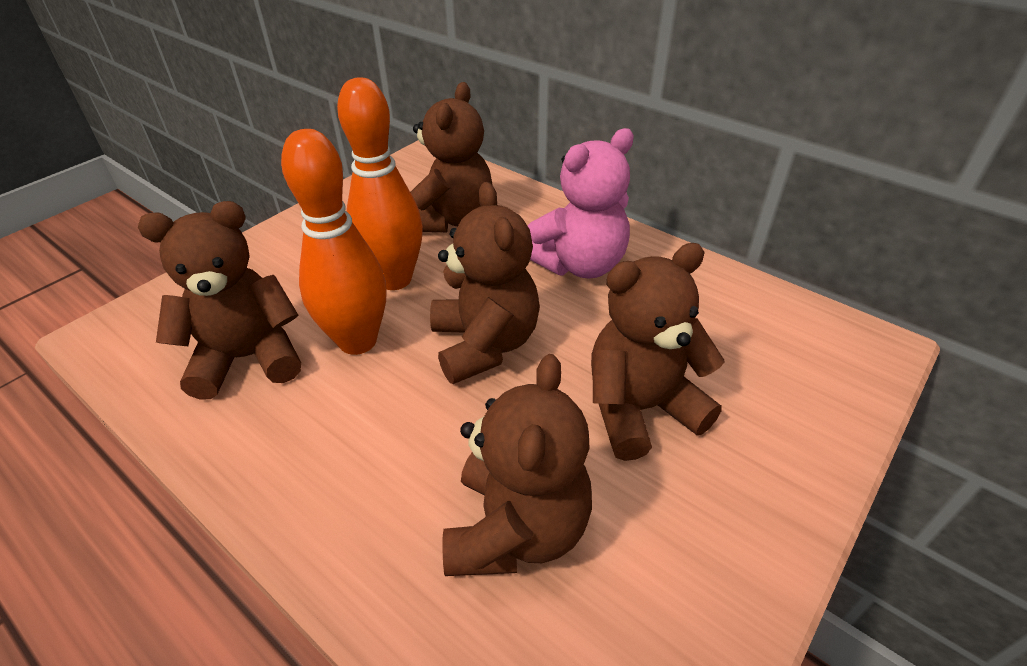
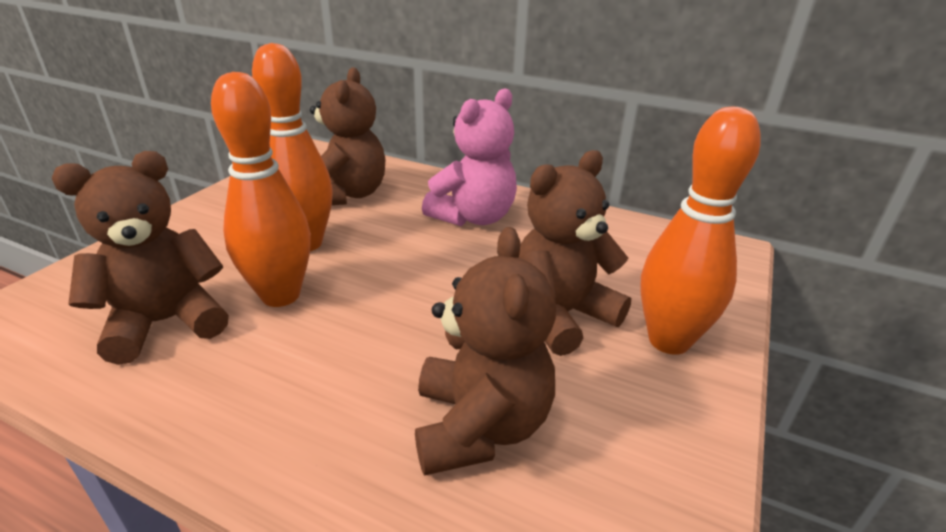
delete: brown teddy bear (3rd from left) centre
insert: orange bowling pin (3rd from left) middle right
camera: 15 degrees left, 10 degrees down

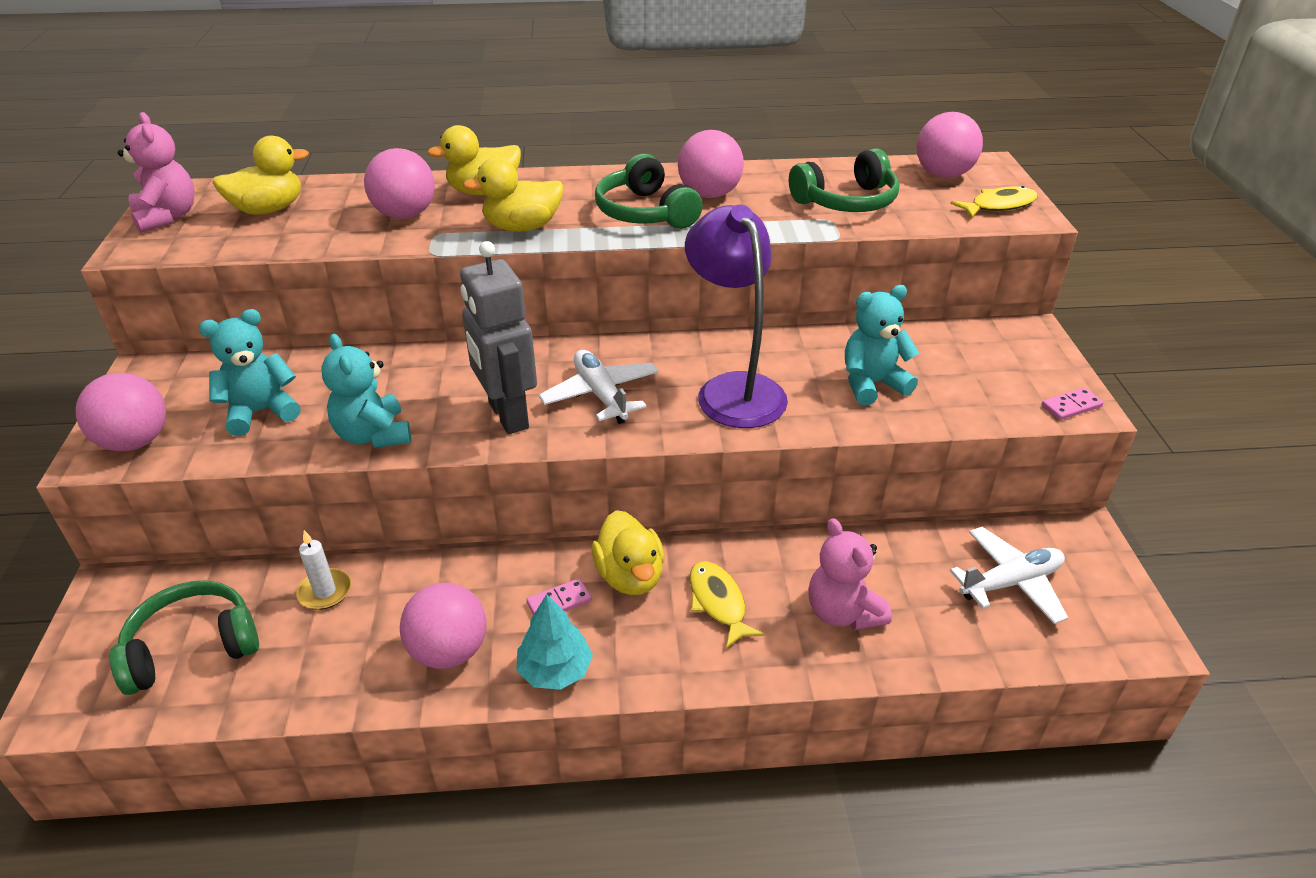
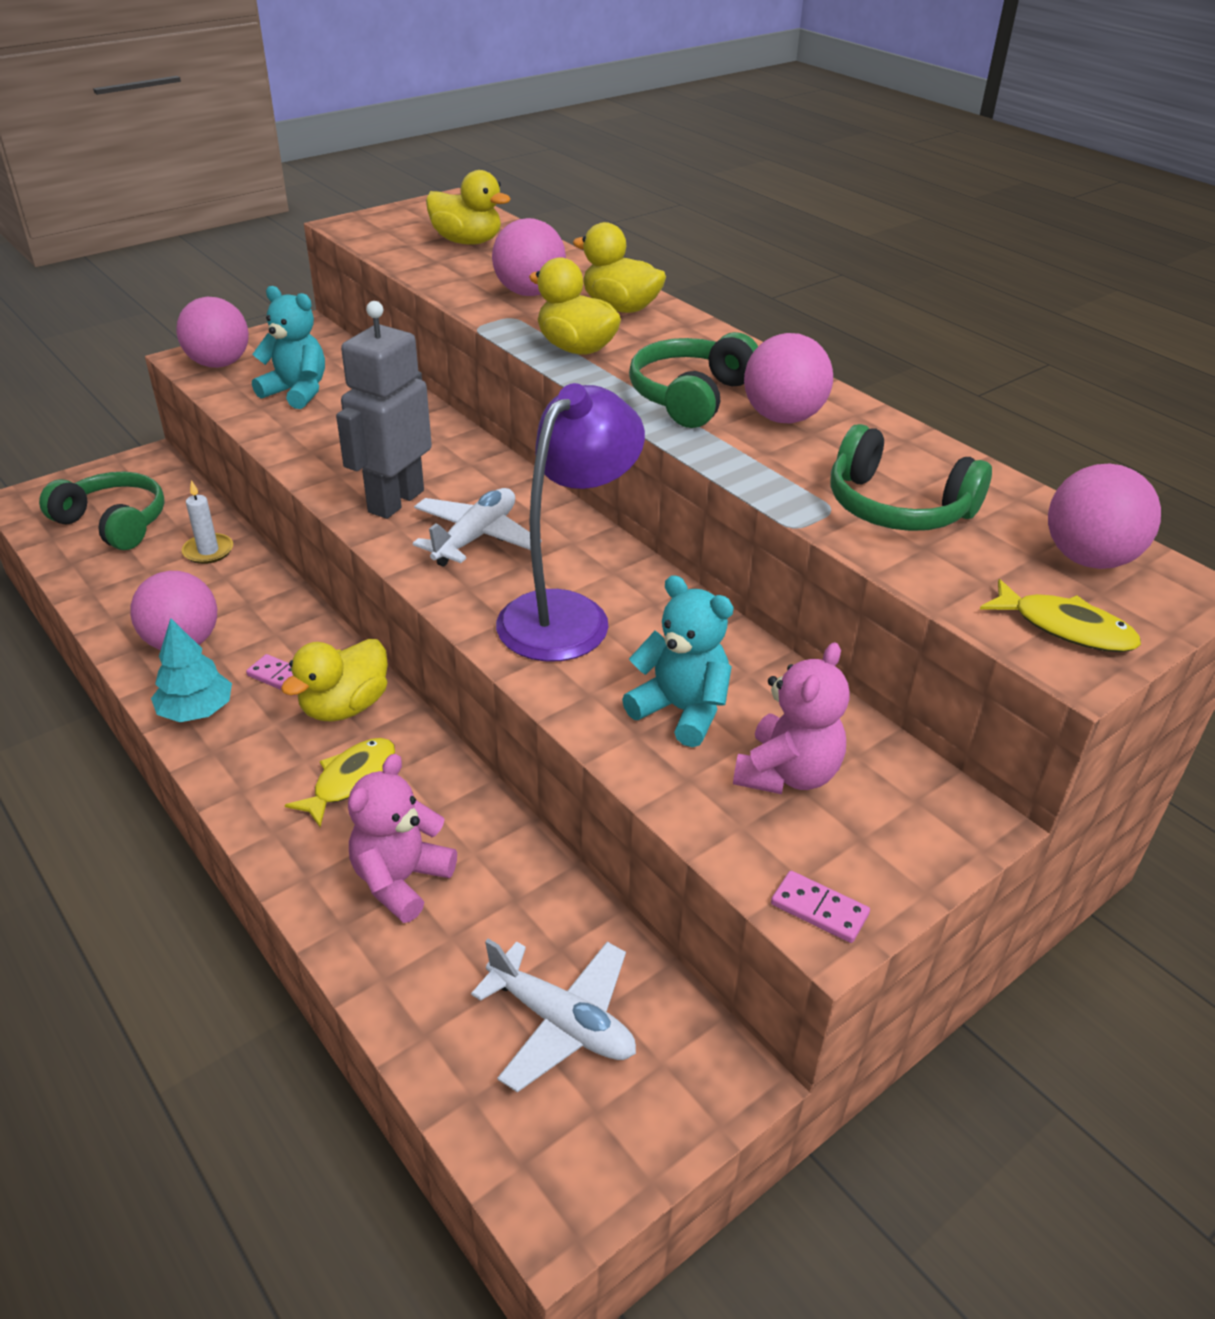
delete: turquoise teddy bear (2nd from left) middle left
move: pink teddy bear (1st from left in the first image) top left to pink teddy bear (2nd from left) centre
camera: 55 degrees right, 0 degrees up

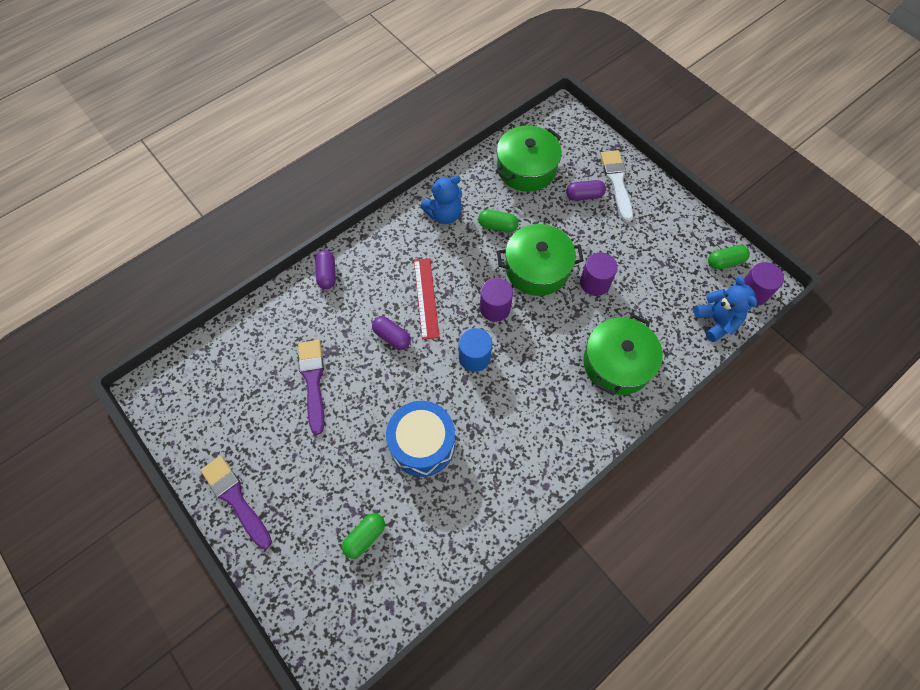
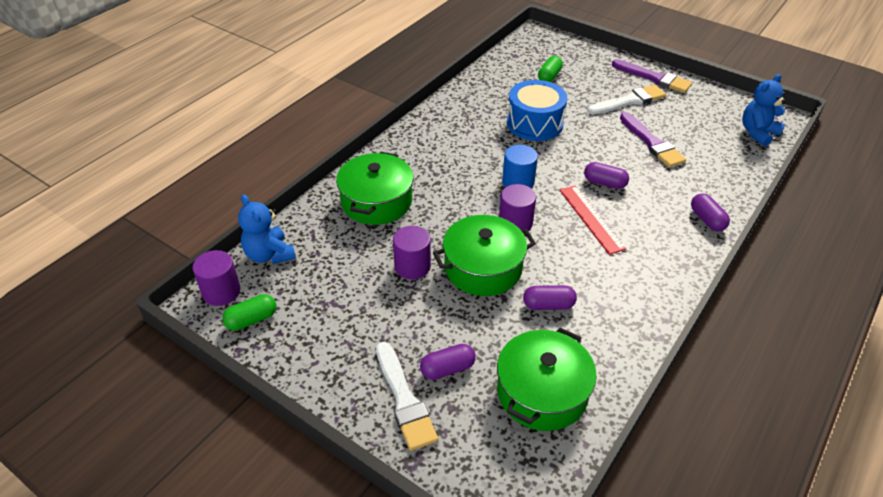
insert: white brush (2nd from left) top right
move: blue teddy bear (1st from left in the first image) top centre to blue teddy bear (2nd from left) top right
recolor: green capsule (2nd from left) top centre to purple capsule (2nd from left) centre
camera: 165 degrees right, 20 degrees down

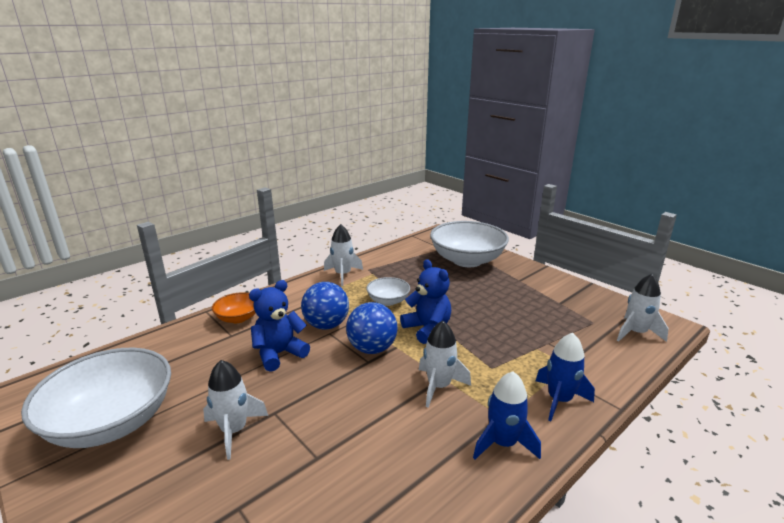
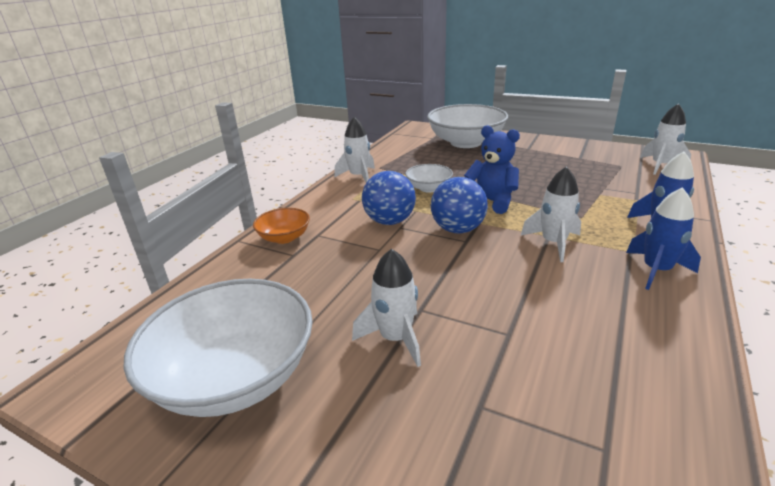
delete: blue teddy bear (1st from left) centre
camera: 20 degrees left, 5 degrees up

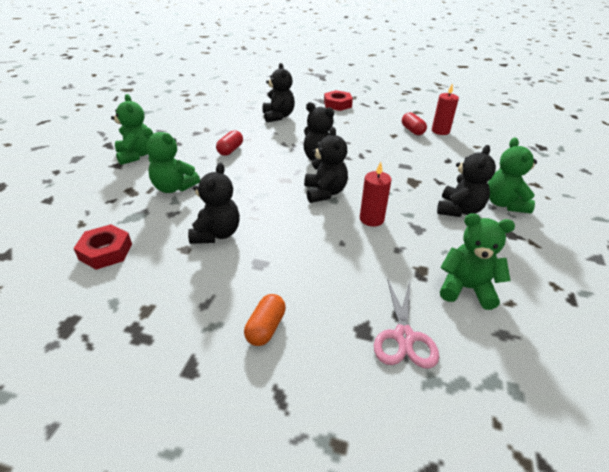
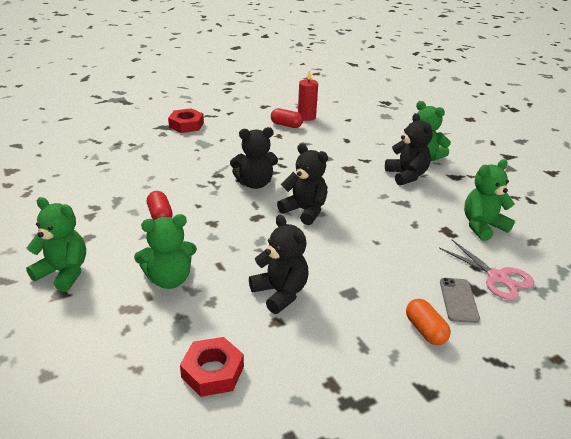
delete: black teddy bear (2nd from left) top centre; red candle (1st from left) centre
insert: grey phone bottom right
camera: 45 degrees left, 5 degrees down

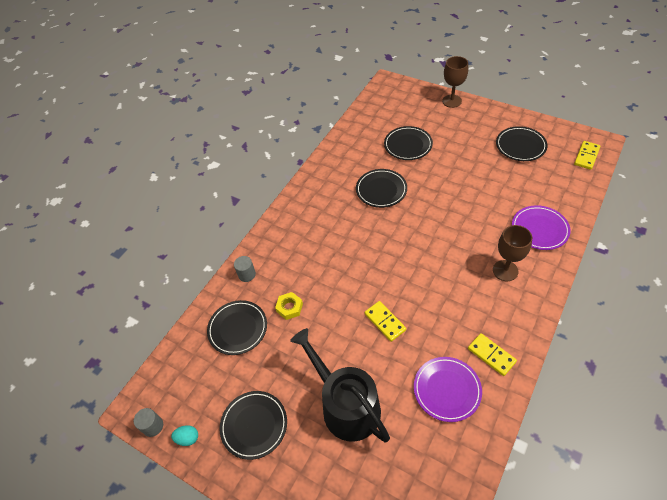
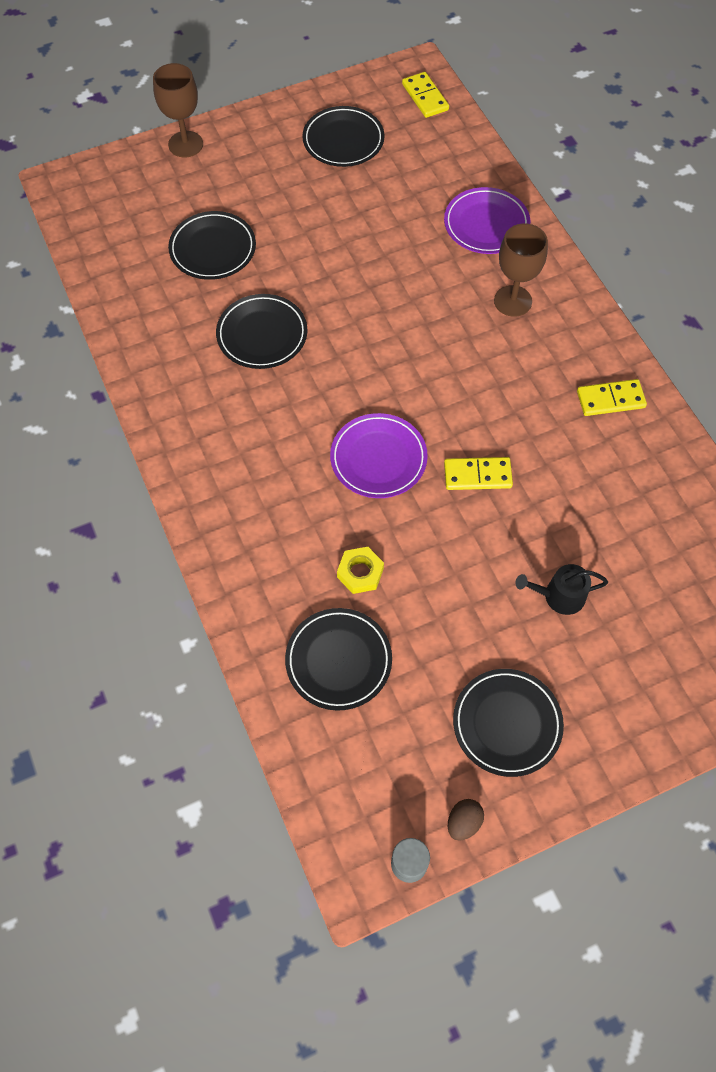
delete: grey cylinder (2nd from left) centre
move: purple plate (1st from left) bottom right to centre
recolor: turquoise egg bottom left to brown egg bottom centre
resize: black watering can bottom centre = middle right x0.46
camera: 60 degrees left, 10 degrees up

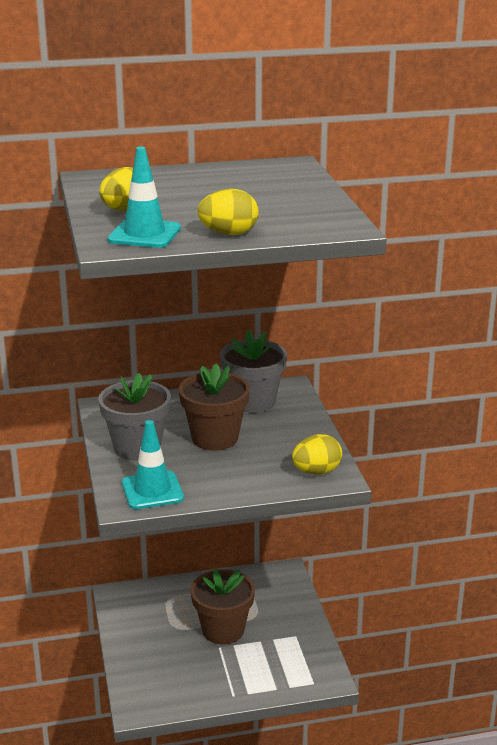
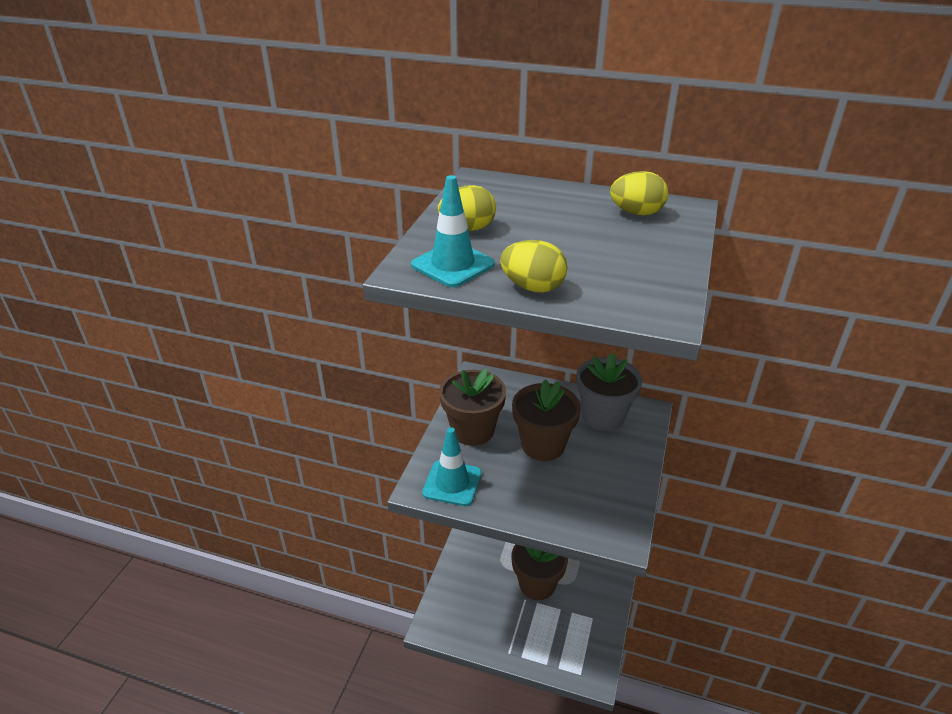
move: yellow egg (3rd from left) centre to top right
recolor: grey flower pot (1st from left) middle left to brown flower pot (1st from left) centre
camera: 30 degrees right, 10 degrees up

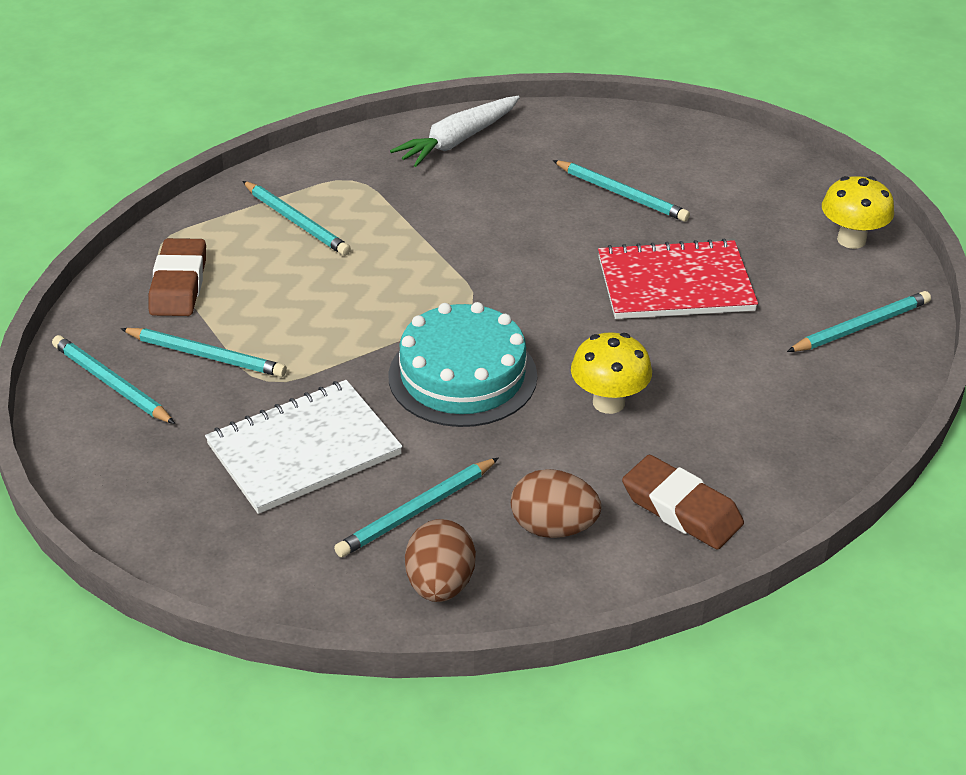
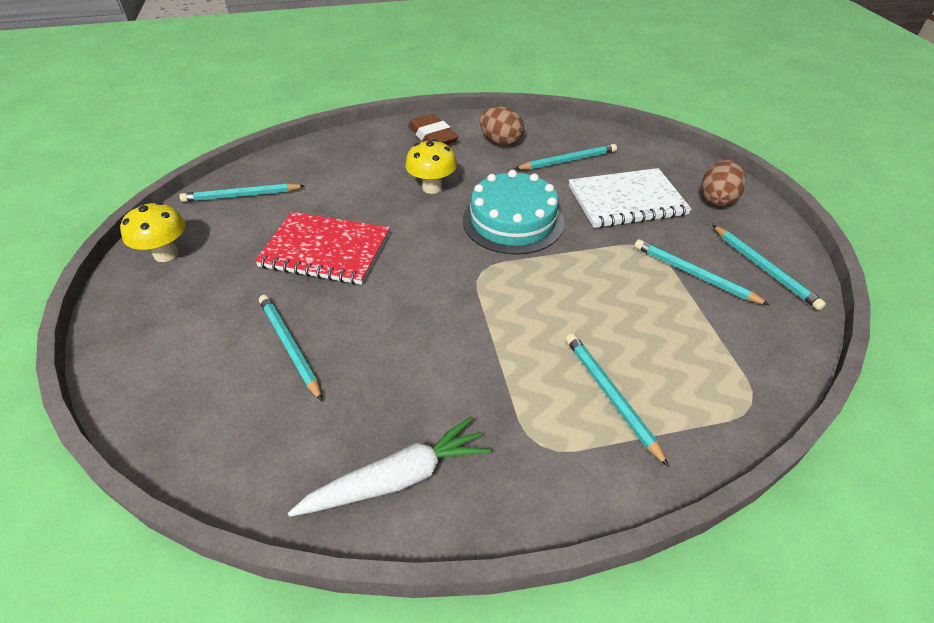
delete: brown eraser (1st from left) middle left
move: brown egg (1st from left in the first image) bottom centre to brown egg (2nd from left) top right
camera: 160 degrees left, 5 degrees up

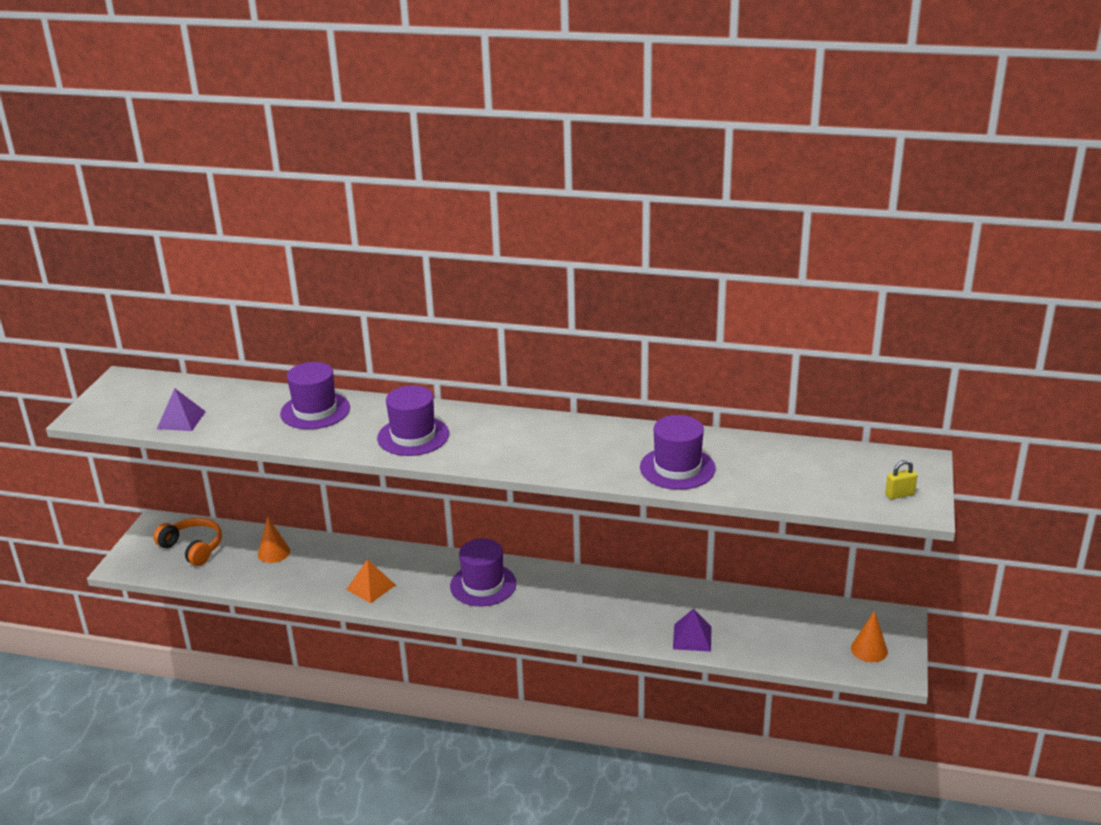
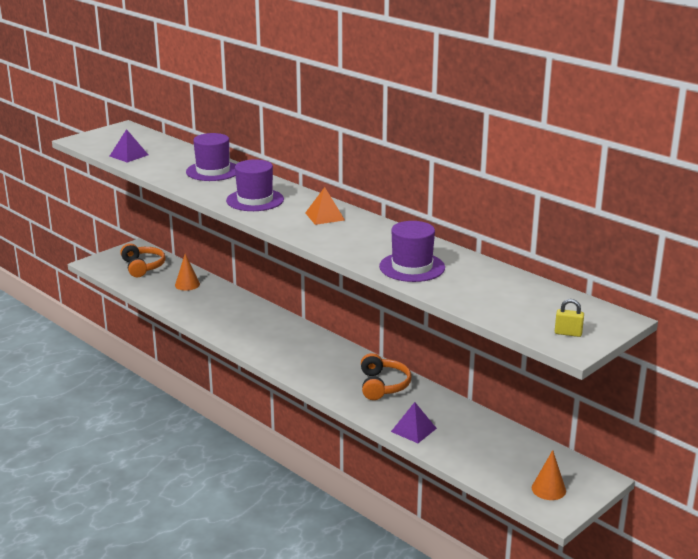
delete: purple hat (3rd from left) bottom centre
insert: orange headphones (2nd from left) bottom centre
move: orange pyramid bottom centre to centre
camera: 30 degrees right, 5 degrees down

